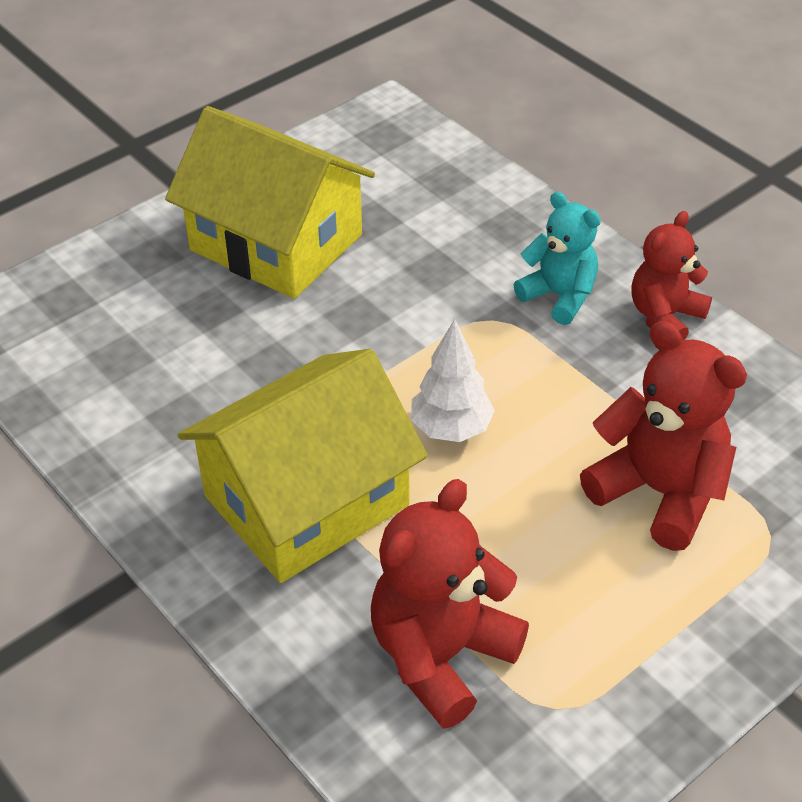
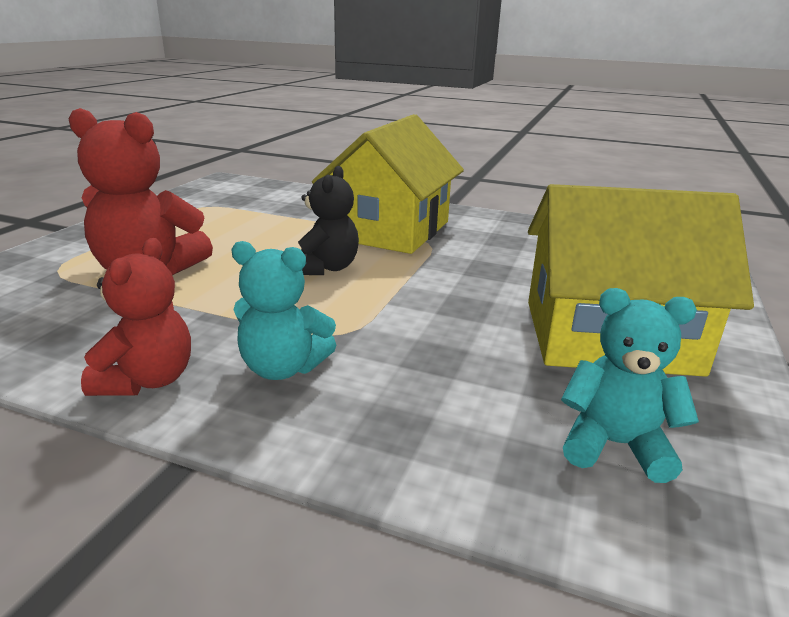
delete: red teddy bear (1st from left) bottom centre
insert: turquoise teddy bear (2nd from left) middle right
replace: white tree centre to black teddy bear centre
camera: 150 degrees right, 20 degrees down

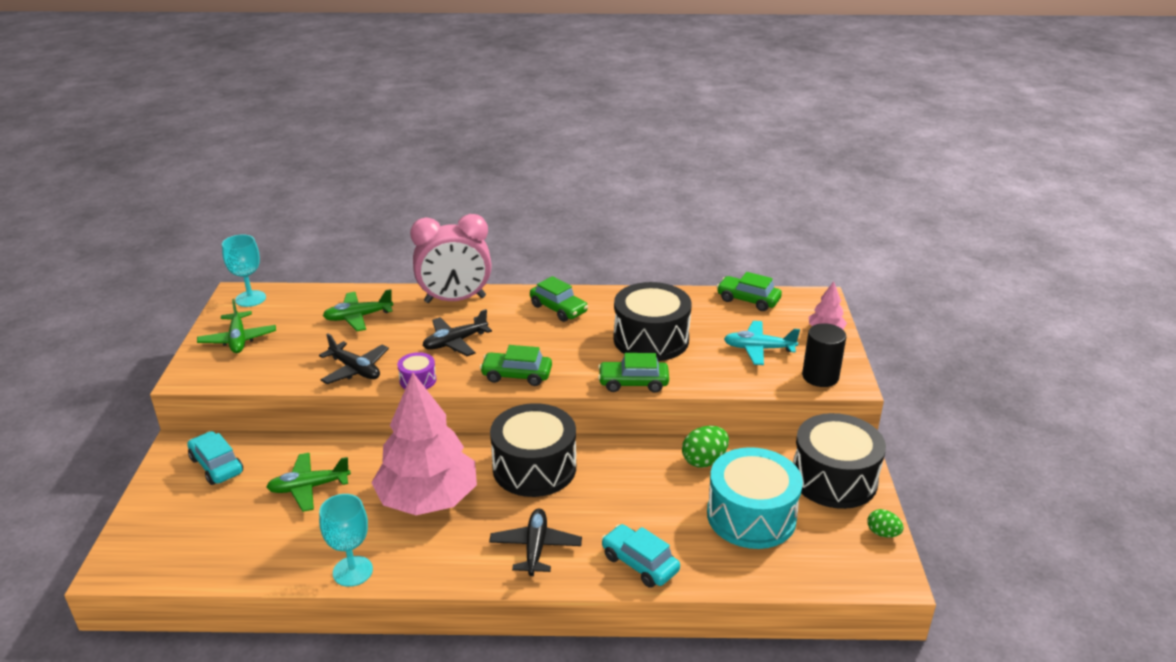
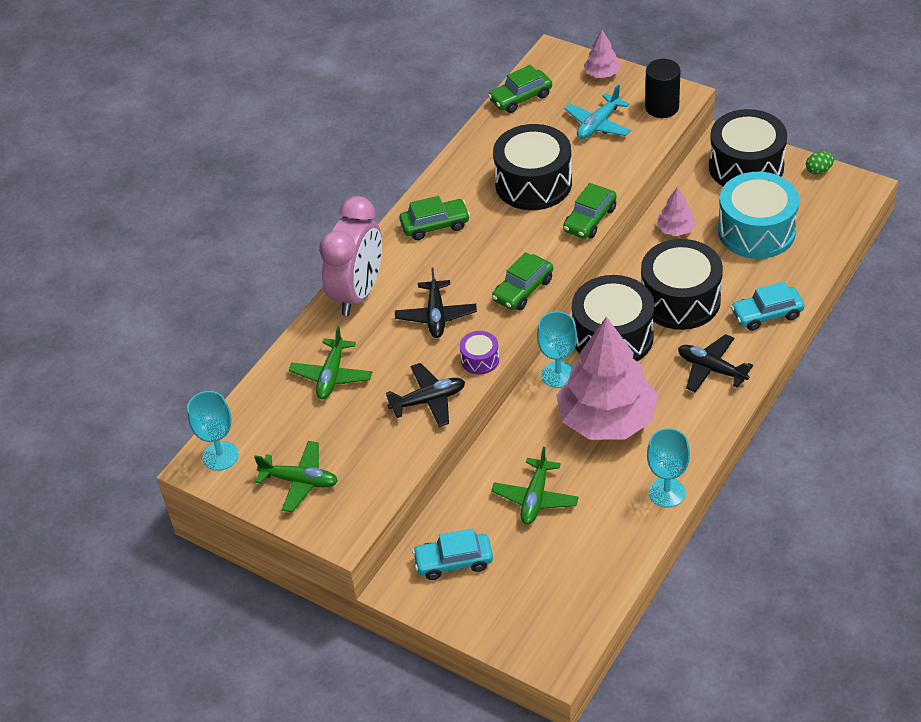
insert: turquoise goblet (2nd from left) centre; black drum (3rd from left) middle right
replace: green egg (1st from left) bottom centre to pink tree (3rd from left) top right
camera: 55 degrees left, 15 degrees up

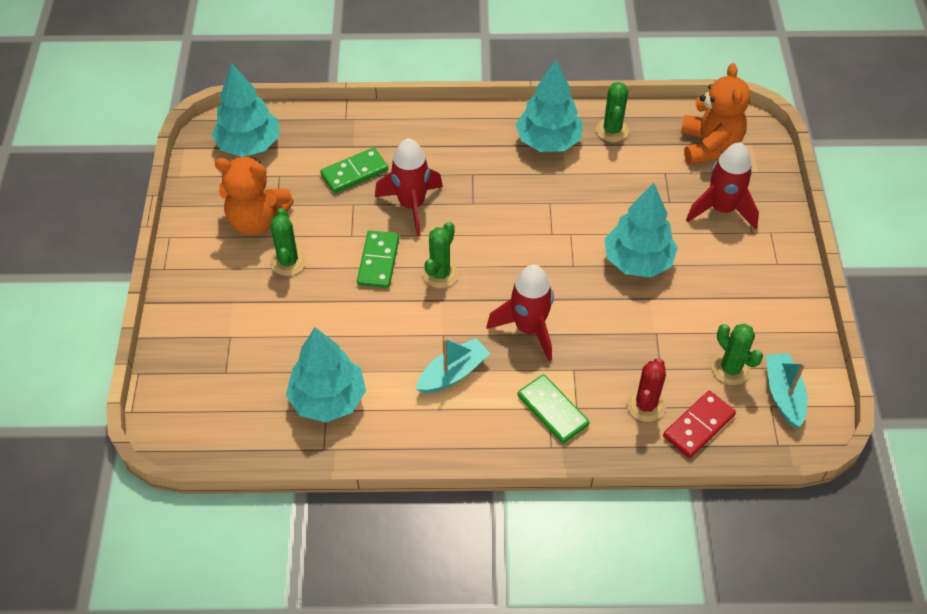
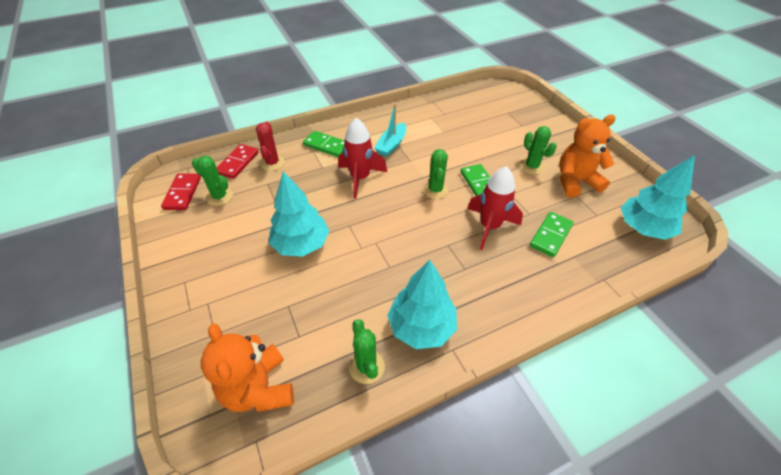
delete: turquoise tree (2nd from left) centre; red rocket (3rd from left) top right
replace: turquoise boat (2nd from left) middle right to red domino (1st from left) middle left
camera: 155 degrees right, 5 degrees down

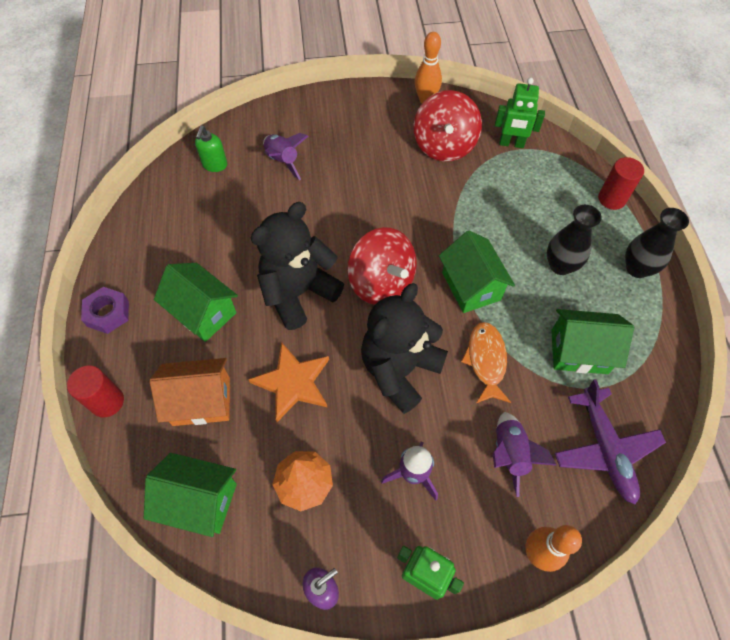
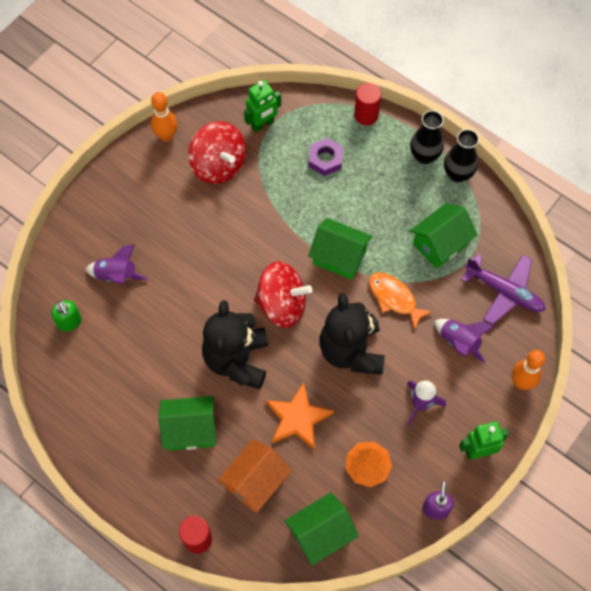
move: purple nut middle left to top centre; black vase (1st from left in the first image) middle right to black vase (2nd from left) top right
camera: 45 degrees left, 5 degrees up

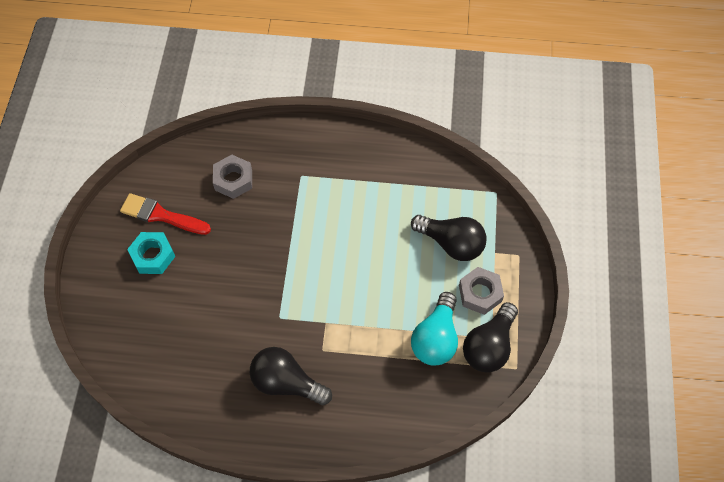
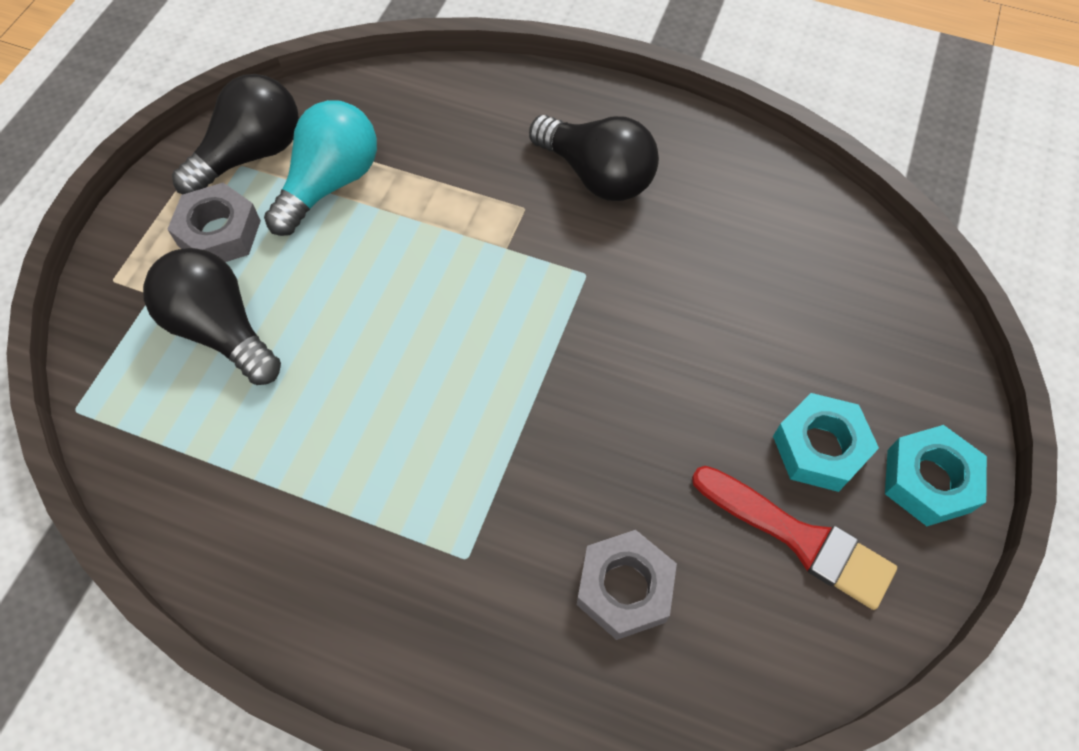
insert: turquoise nut (2nd from left) middle right
camera: 165 degrees left, 0 degrees up

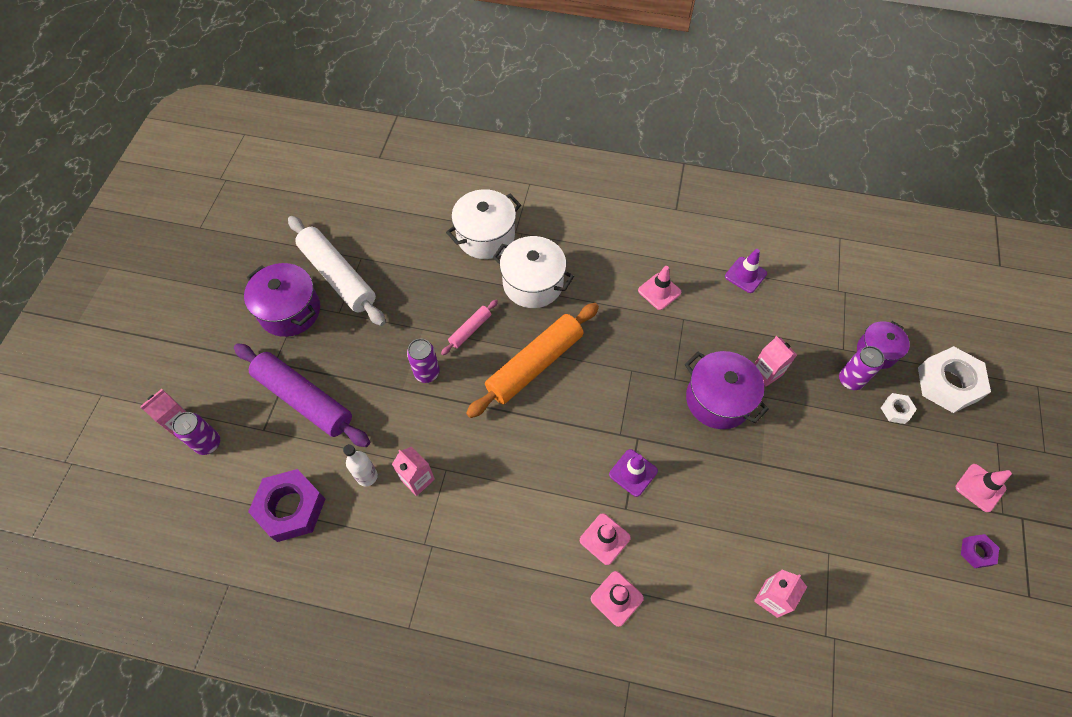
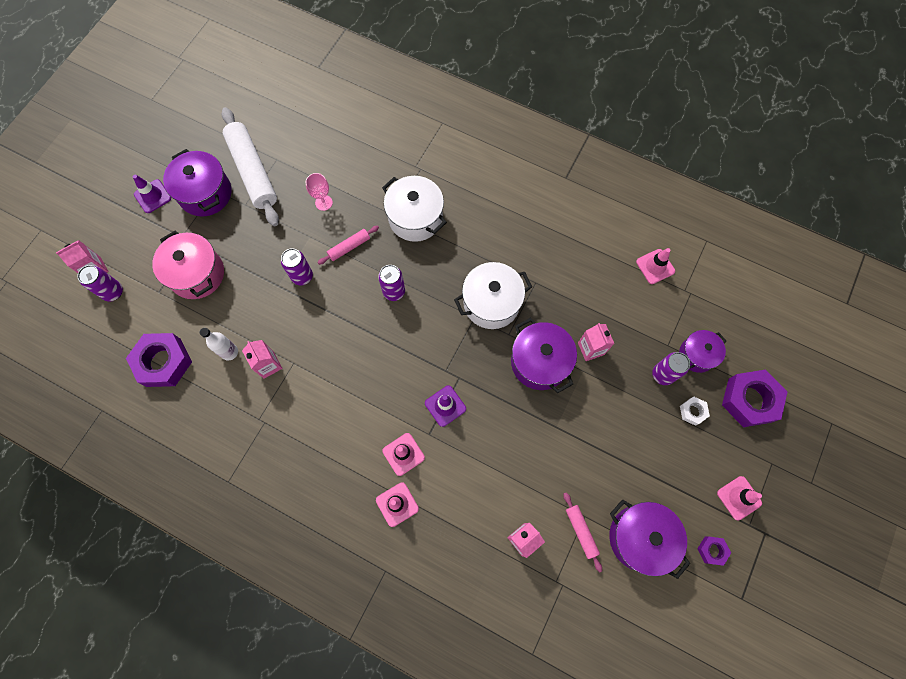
insert: pink goblet top centre; pink rolling pin (2nd from left) bottom centre; purple pot (3rd from left) bottom right
move: purple traffic cone (2nd from left in the first image) middle right to purple traffic cone (1st from left) top left; white pot (1st from left in the first image) top centre to white pot (2nd from left) centre; pink traffic cone (3rd from left) centre to middle right
replace: purple rolling pin middle left to pink pot middle left; orange rolling pin centre to purple can (3rd from left) centre
recolor: white nut (2nd from left) middle right to purple nut (3rd from left) middle right
camera: 15 degrees right, 10 degrees up

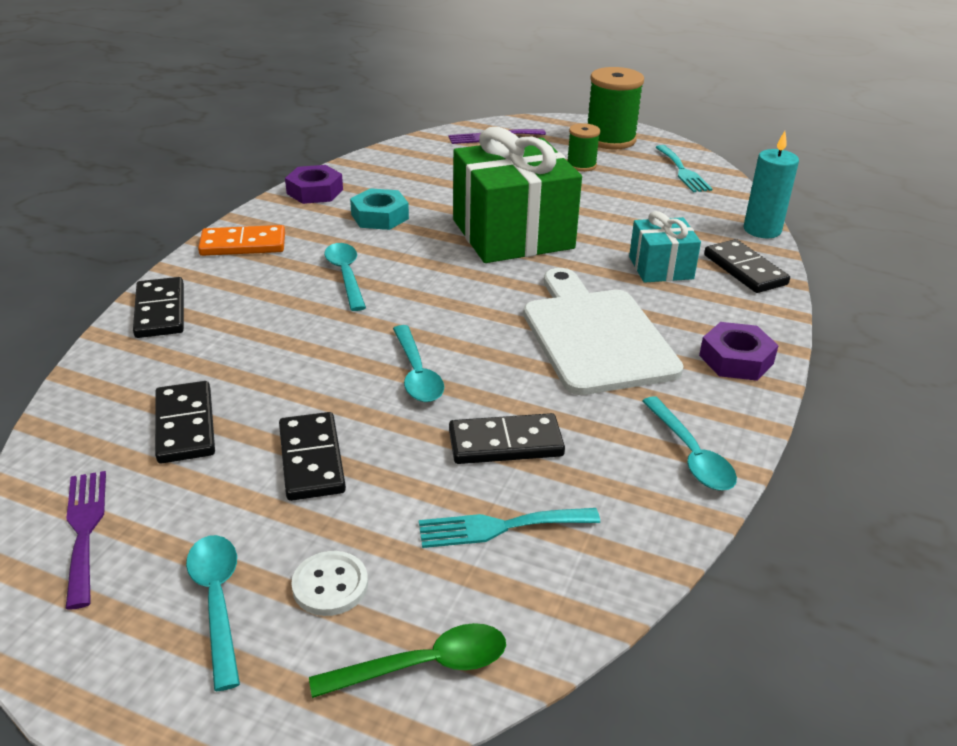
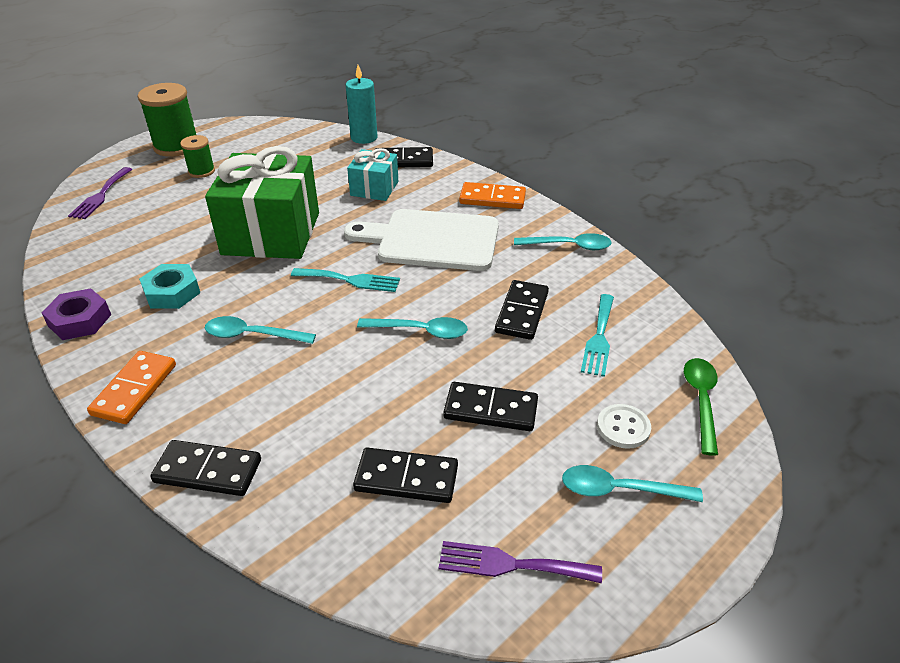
move: turquoise fork (2nd from left in the first image) top right to turquoise fork (1st from left) centre
replace: purple nut (2nd from left) middle right to orange domino (2nd from left) top centre
camera: 65 degrees left, 5 degrees up

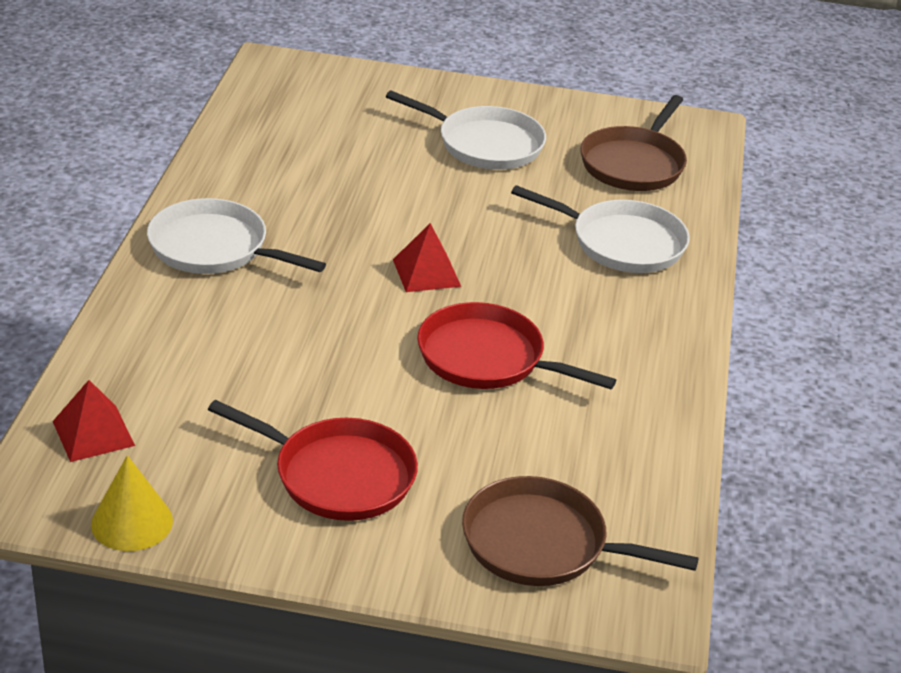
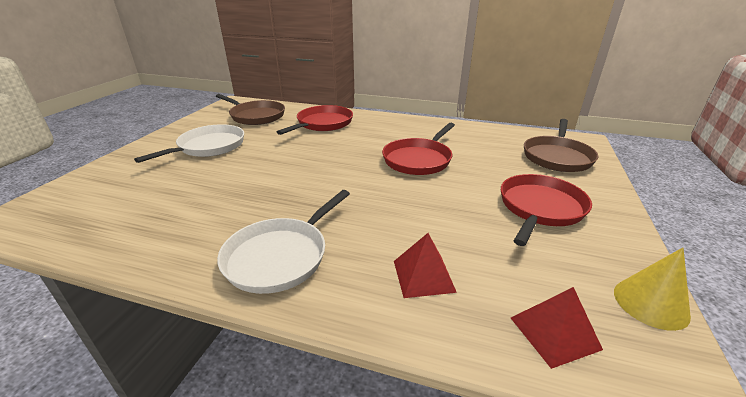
move: red pyramid (2nd from left in the first image) centre to red pyramid (1st from left) bottom centre
recolor: white pan (3rd from left) centre to red pan (1st from left) top centre
camera: 80 degrees left, 5 degrees down

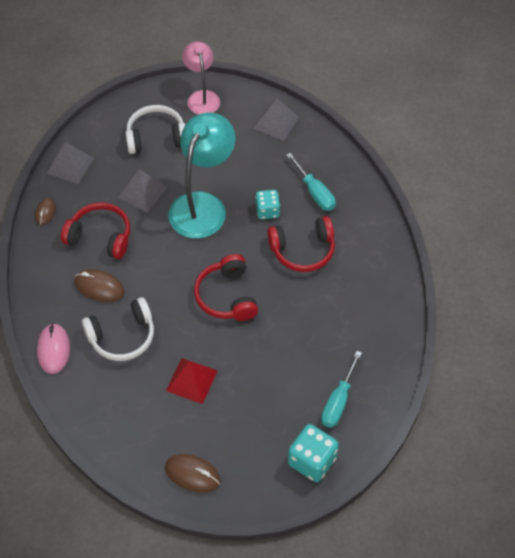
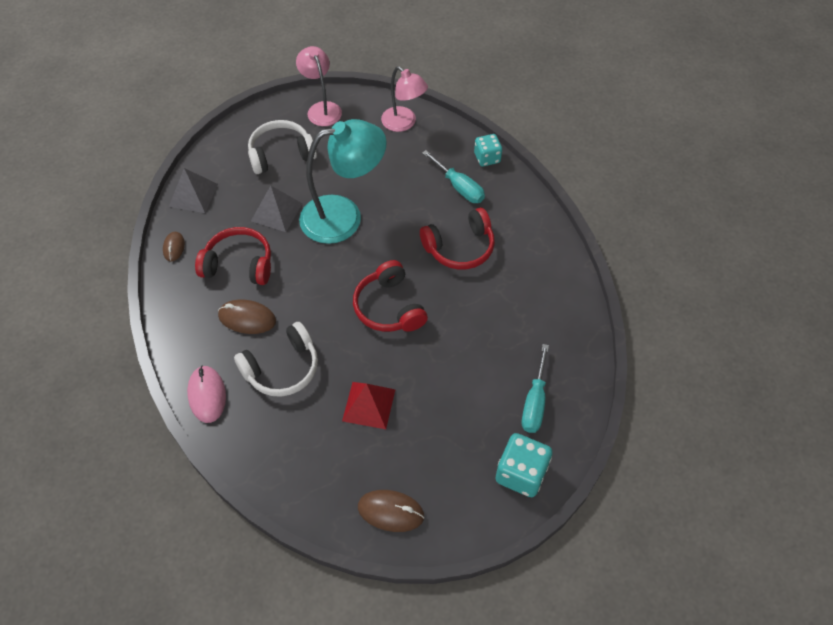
move: turquoise dice (1st from left) centre to top centre
replace: grey pyramid (3rd from left) top centre to pink lamp (2nd from left) top centre
rotate: turquoise lamp top centre = top centre 60 degrees clockwise
camera: 10 degrees left, 0 degrees up

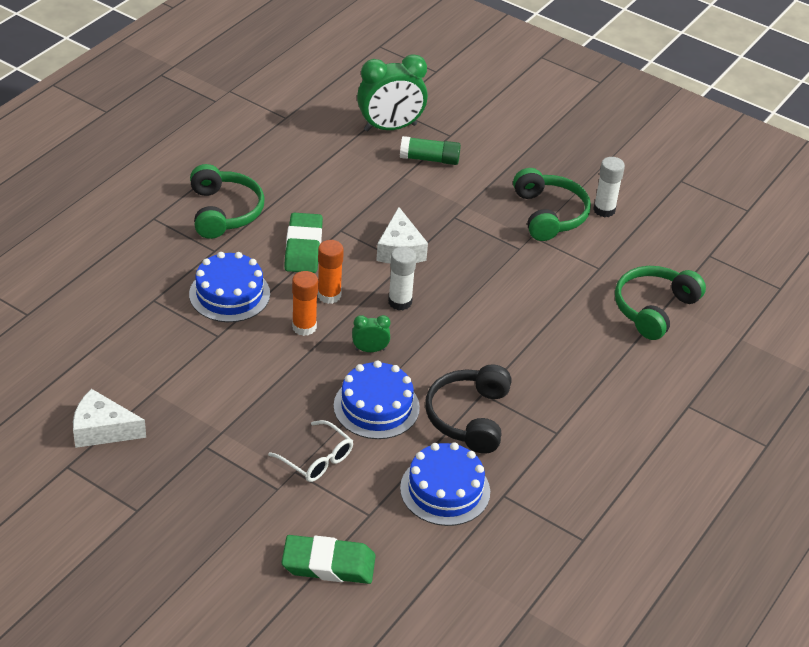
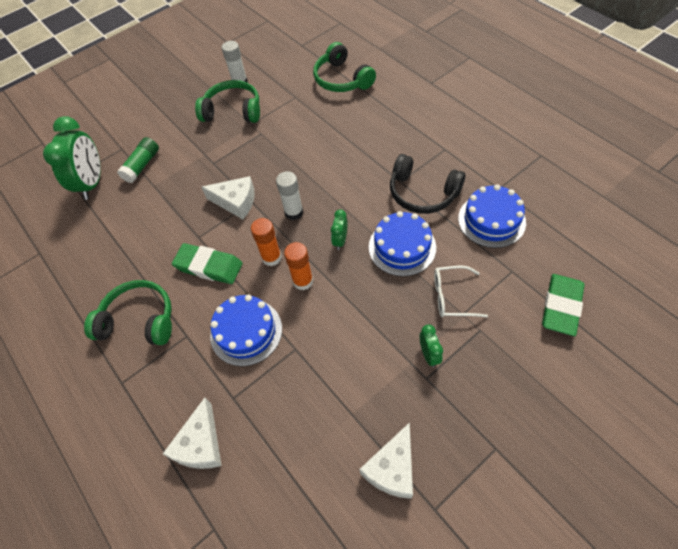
insert: white cheese (1st from left) bottom left; green clock (3rd from left) centre
rotate: white glasses bottom centre = middle right 150 degrees counterclockwise
camera: 65 degrees left, 15 degrees up

